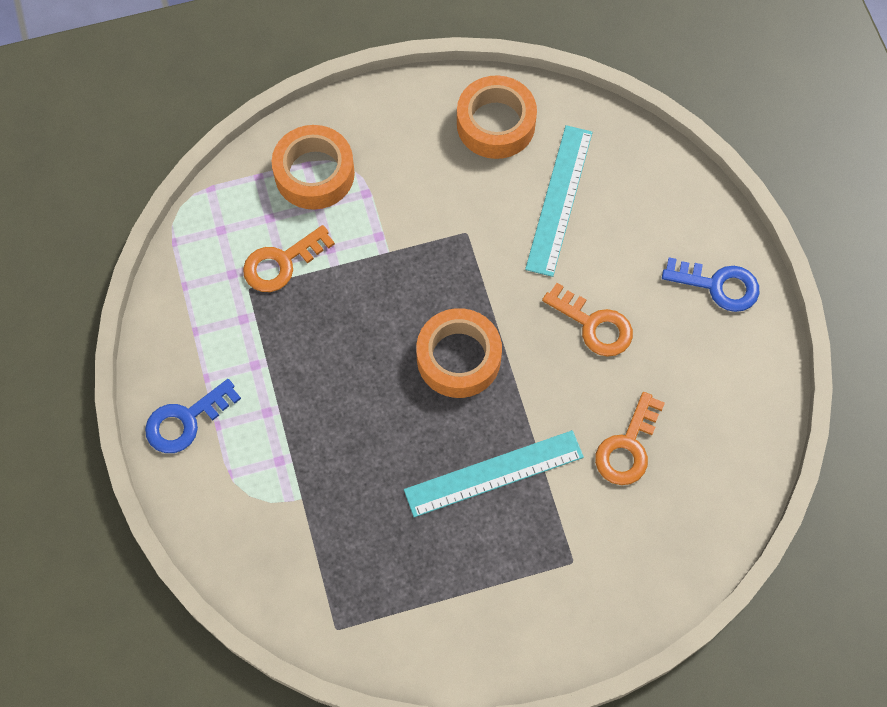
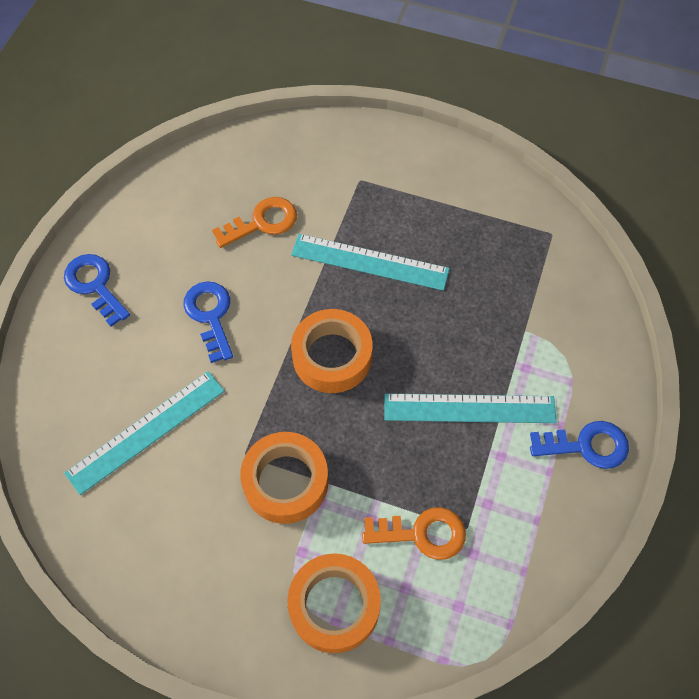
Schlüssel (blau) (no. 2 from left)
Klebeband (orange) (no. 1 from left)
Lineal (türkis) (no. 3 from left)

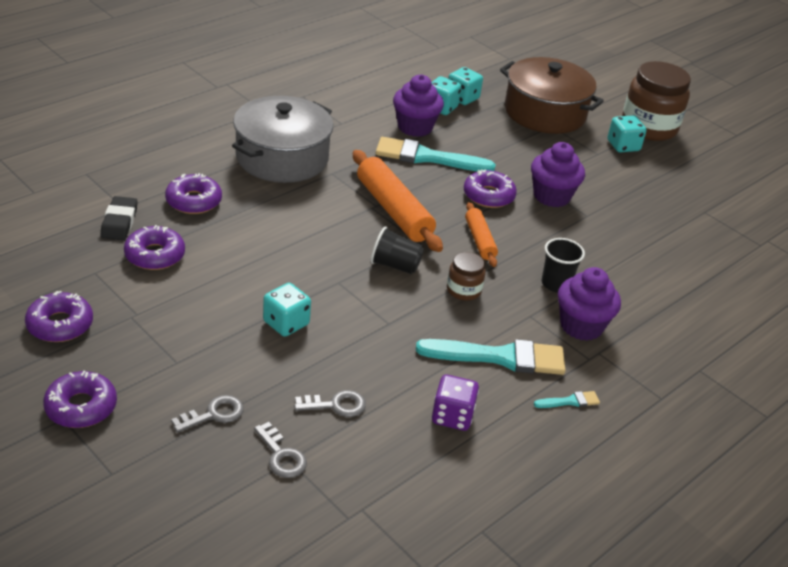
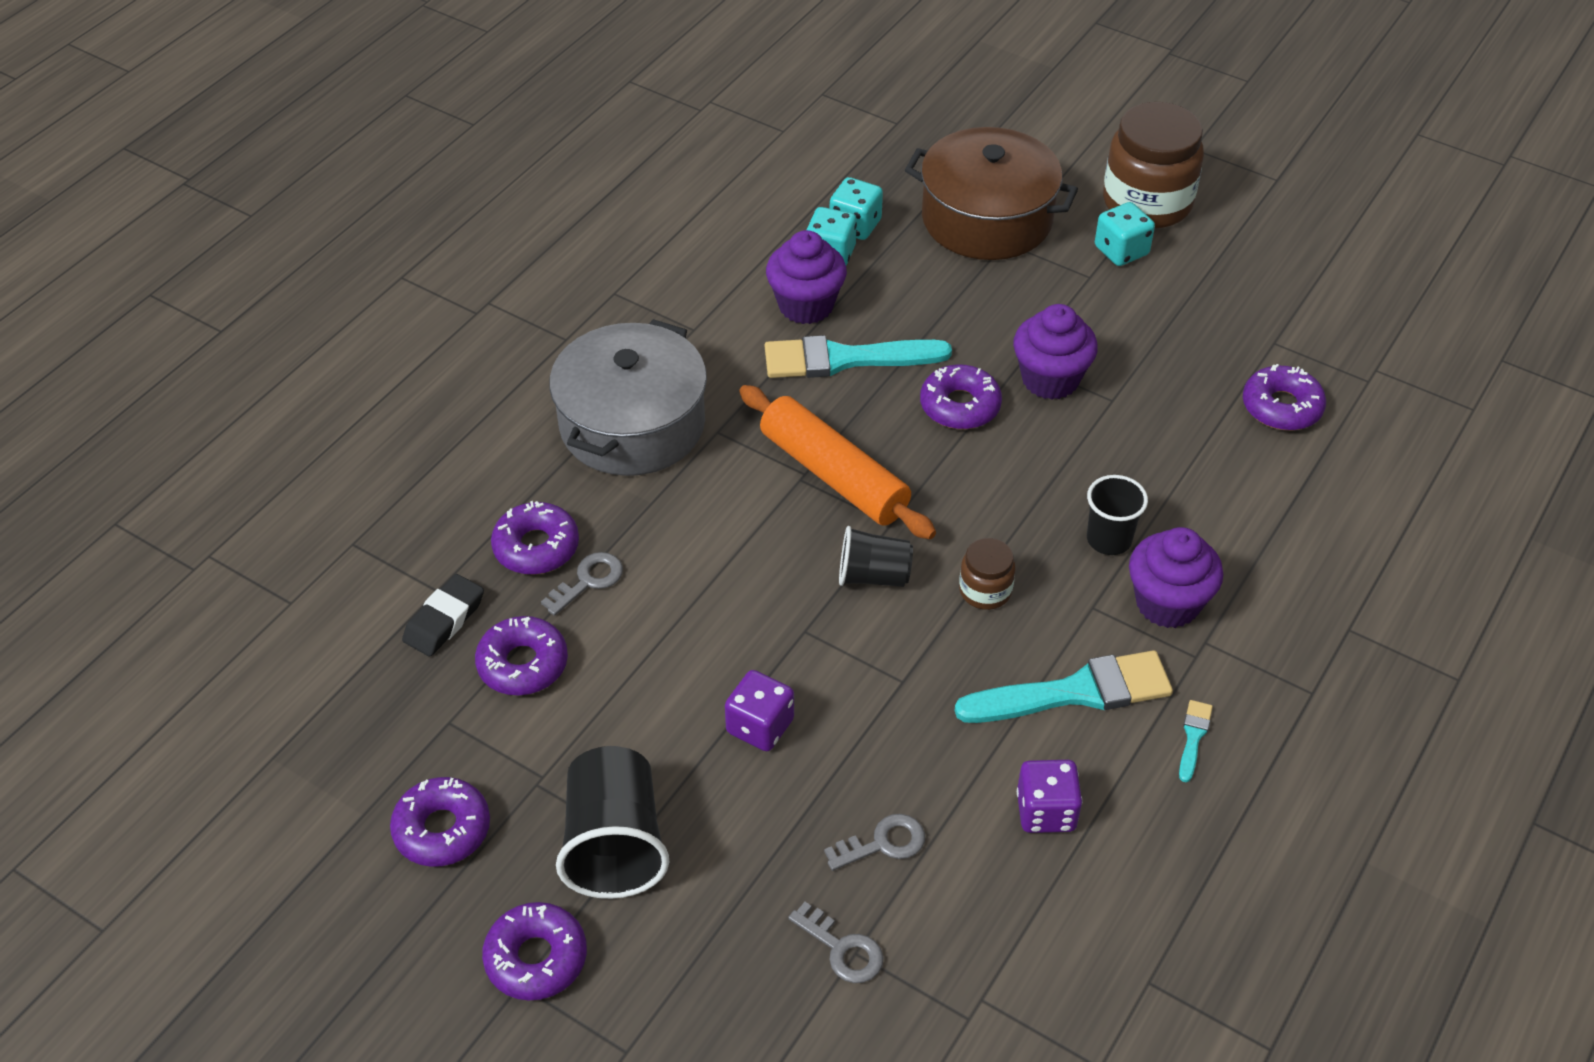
Radiergummi (schwarz)
Schlüssel (grau) (no. 1 from left)
Becher (schwarz) (no. 1 from left)
Spielwürfel (lila) (no. 1 from left)
Pinsel (türkis) (no. 3 from left)
Donut (lila) (no. 6 from left)
Nudelholz (orange) (no. 2 from left in the first image)

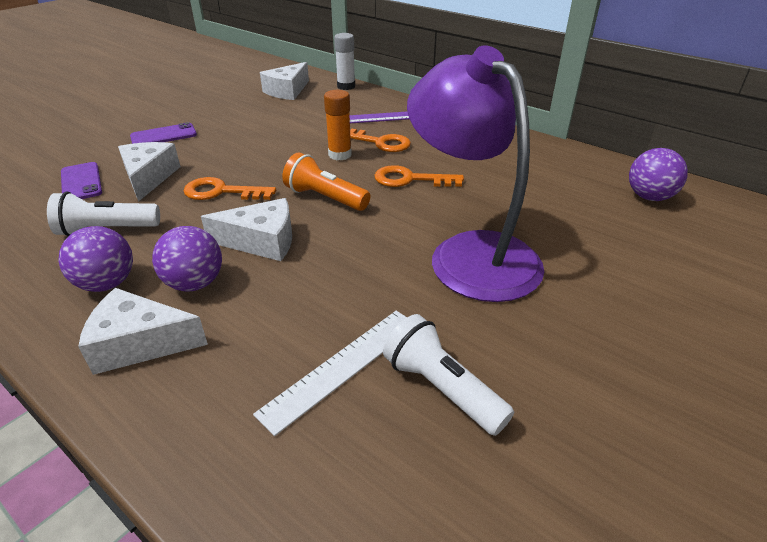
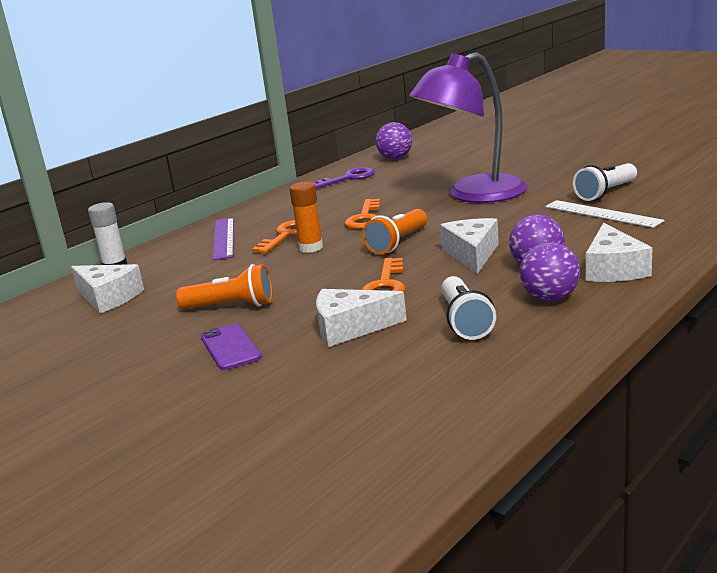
Taschenlampe (orange) (no. 1 from left)
Schlüssel (lila)
Handy (lila) (no. 1 from left in the first image)

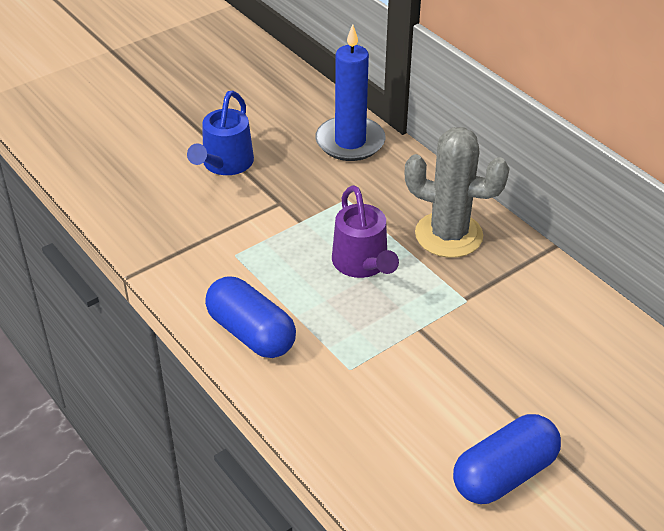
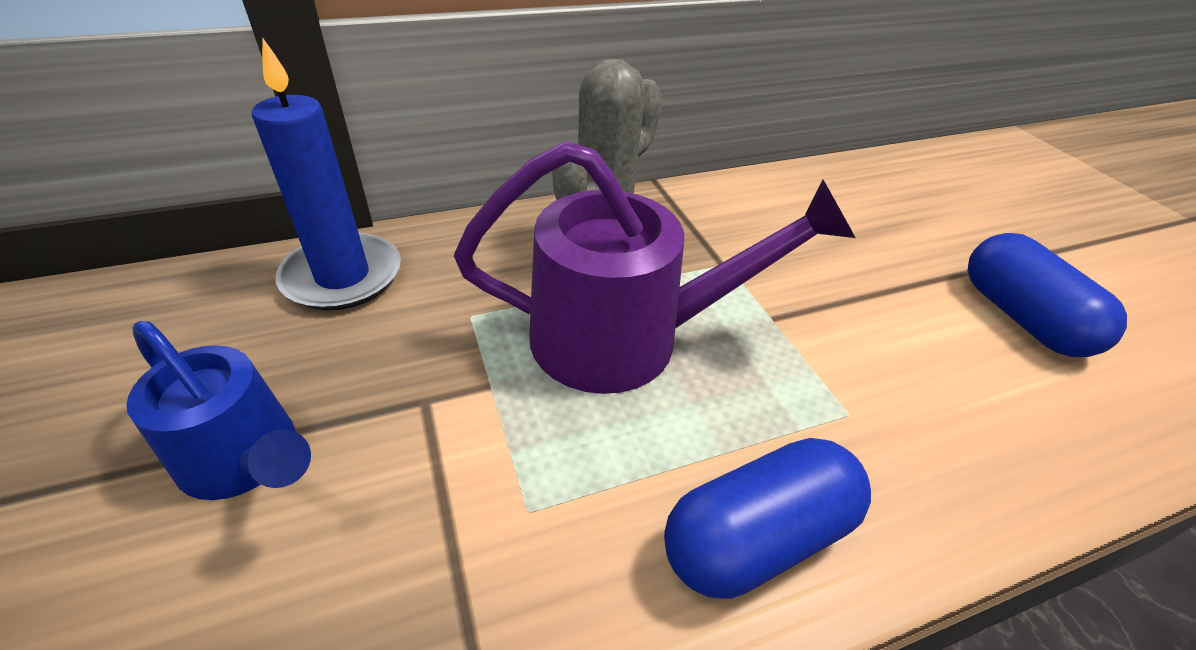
Gießkanne (lila)

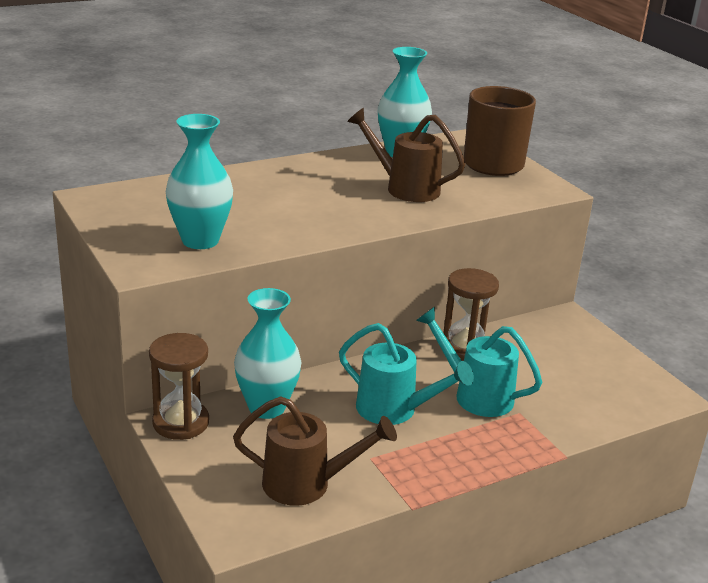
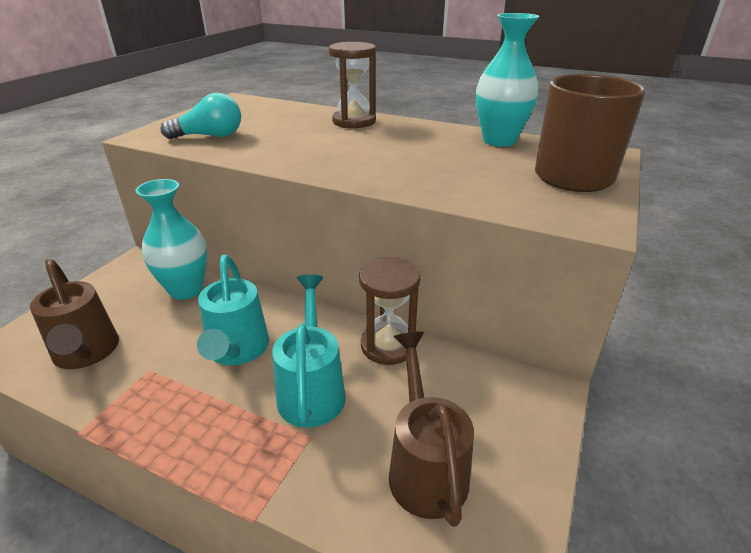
Glühbirne (türkis)
Sanduhr (braun) (no. 1 from left)
Gießkanne (braun) (no. 2 from left)

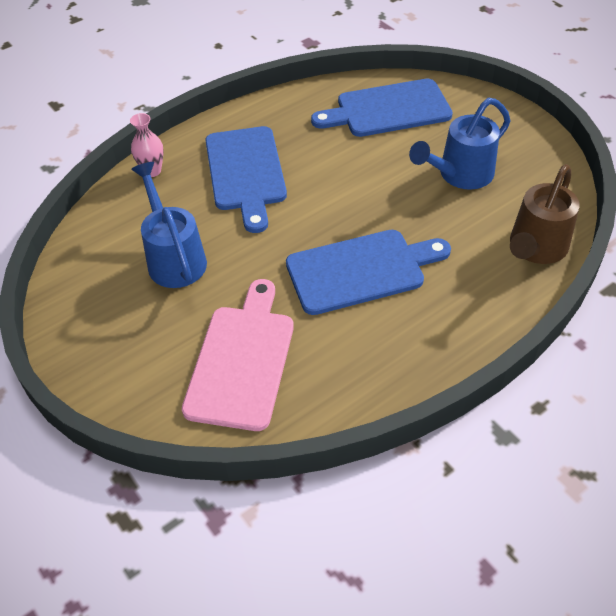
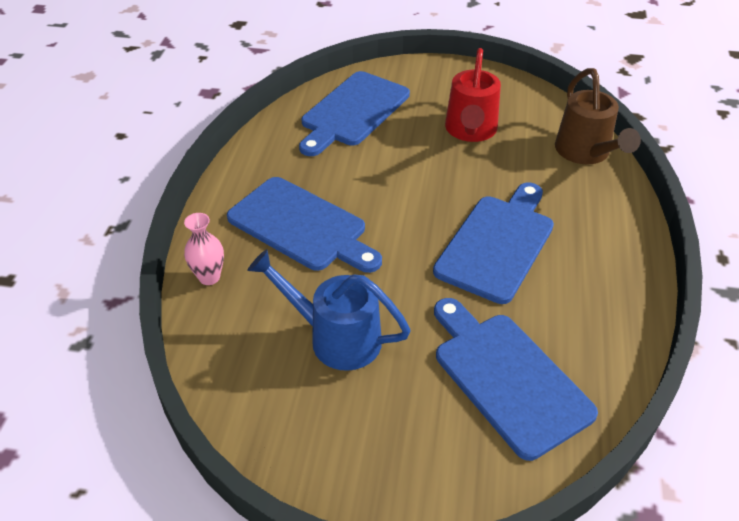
Schneidebrett (blau) (no. 4 from left)
Gießkanne (rot)

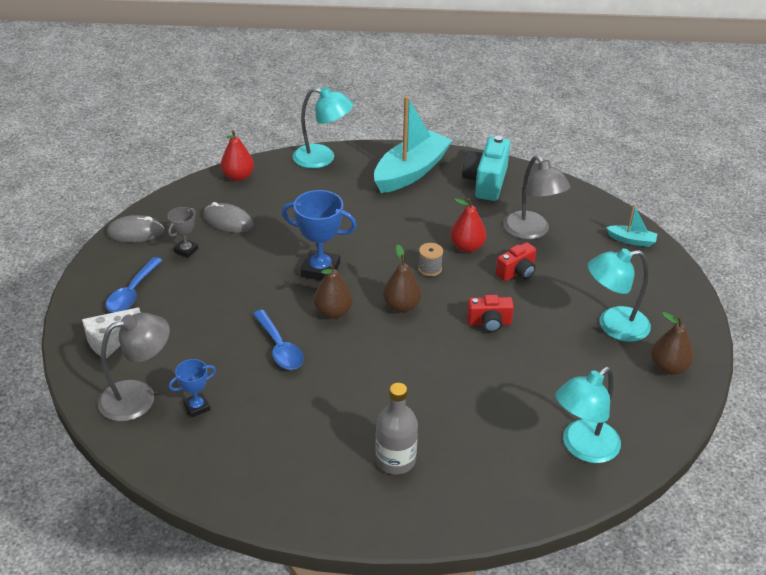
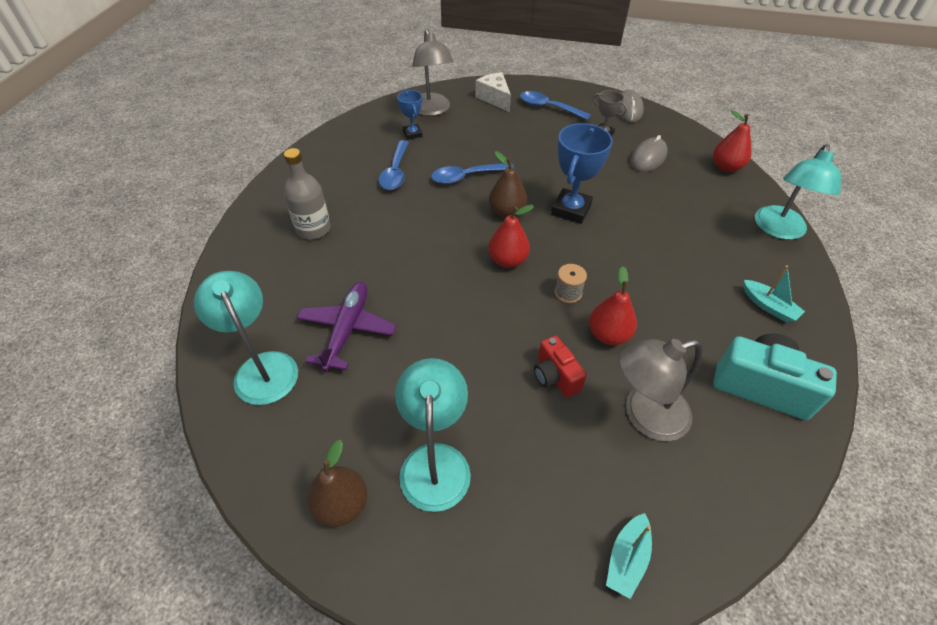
Flugzeug (lila)
Löffel (blau) (no. 1 from left)
Birne (rot) (no. 1 from left)
Boot (türkis) (no. 2 from left)
Kamera (rot) (no. 1 from left in the first image)

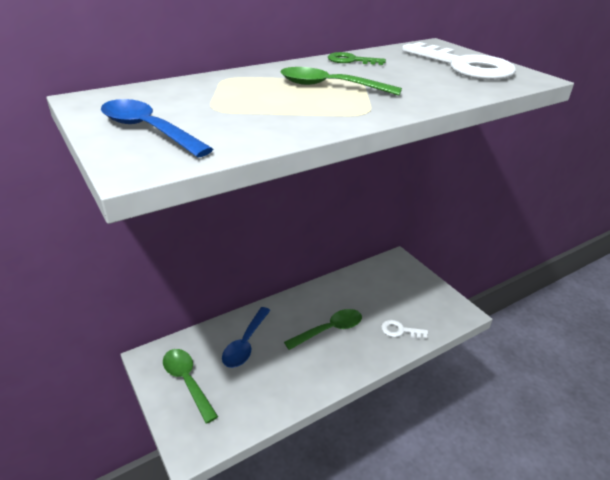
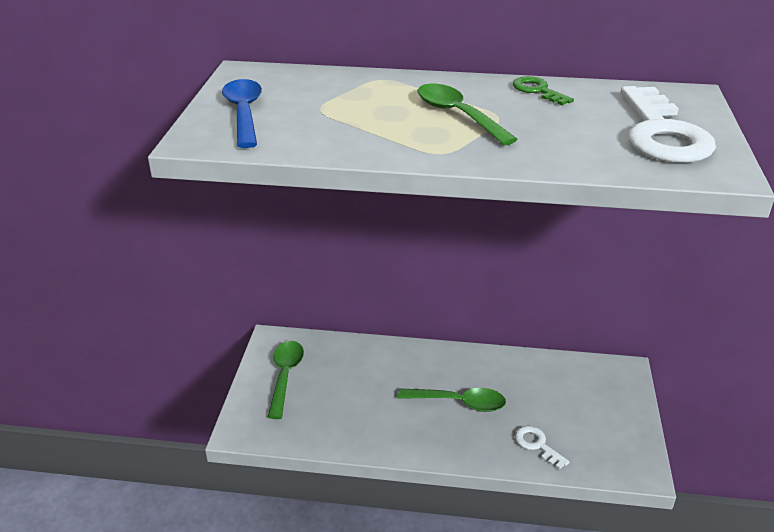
Löffel (blau) (no. 2 from left in the first image)

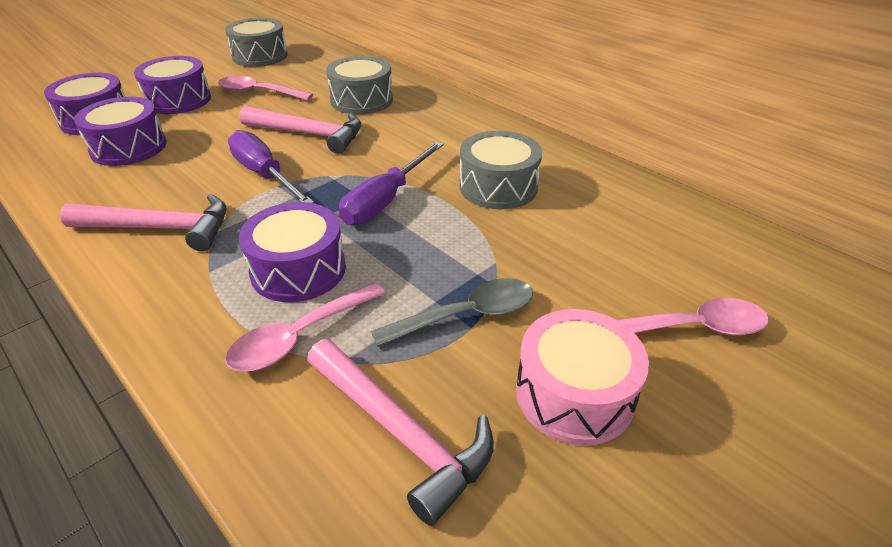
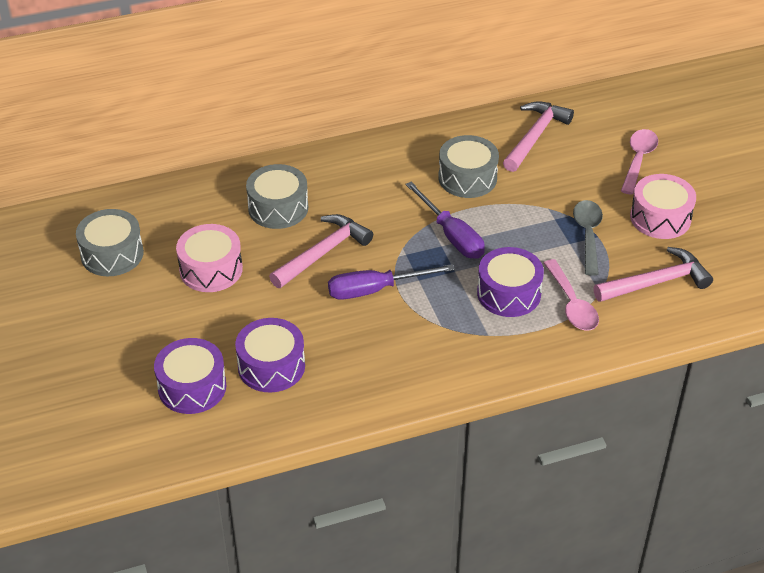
Trommel (rosa) (no. 1 from left)
Hammer (rosa) (no. 2 from left)
Trommel (lila) (no. 3 from left in the first image)

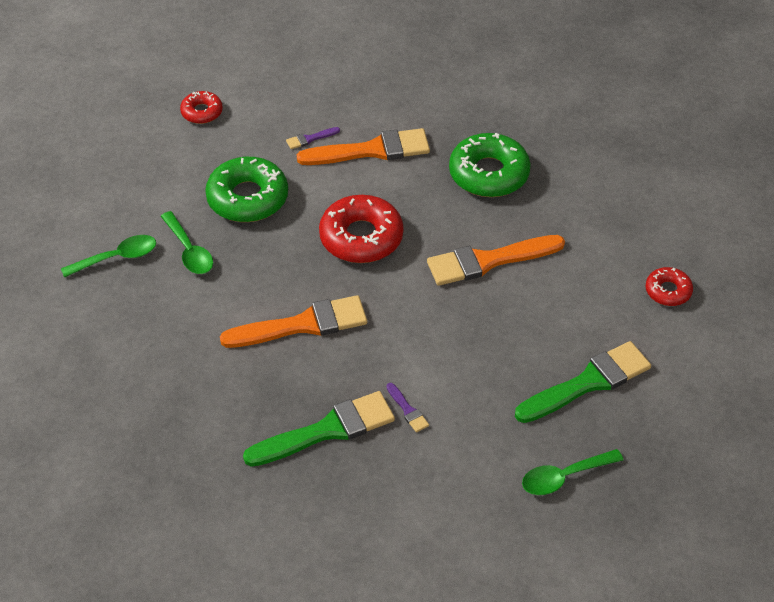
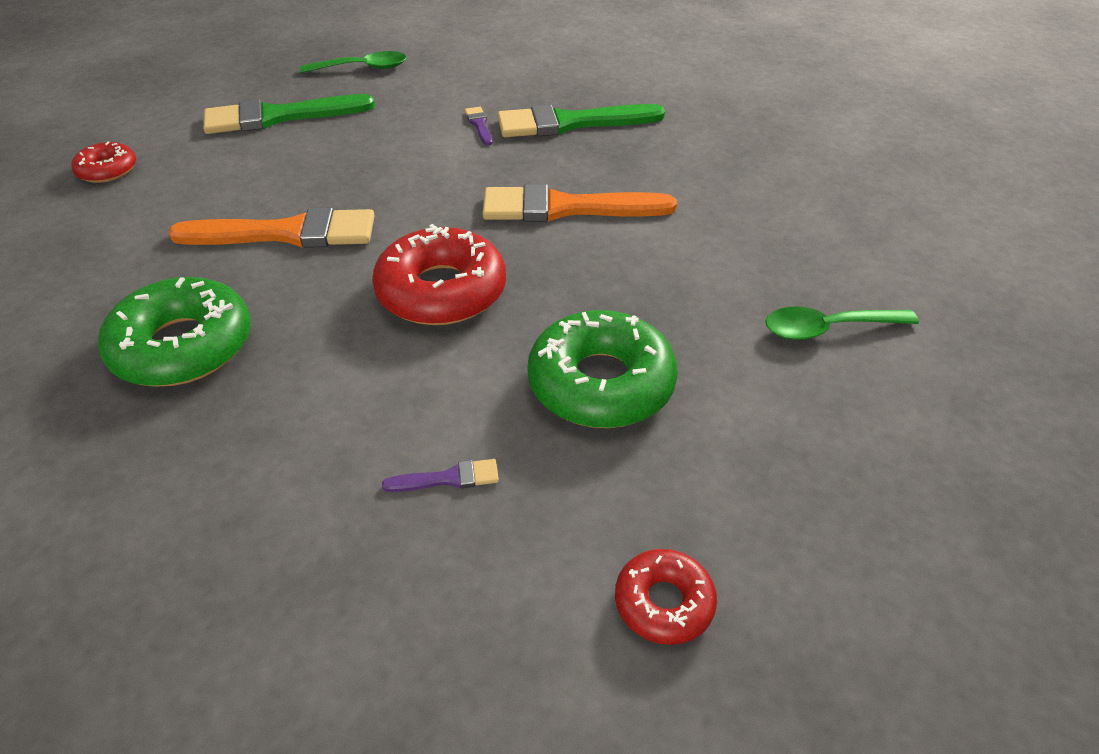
Löffel (grün) (no. 2 from left in the first image)
Pinsel (orange) (no. 2 from left in the first image)

